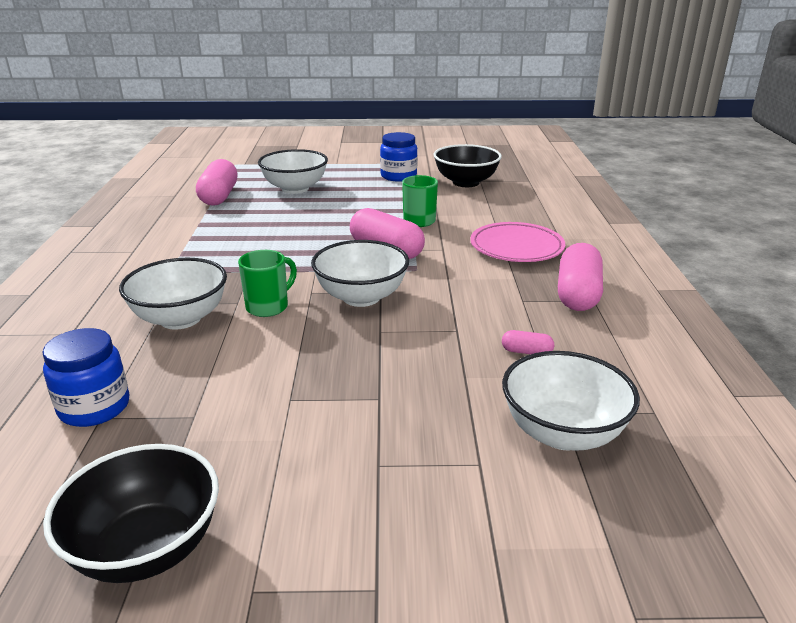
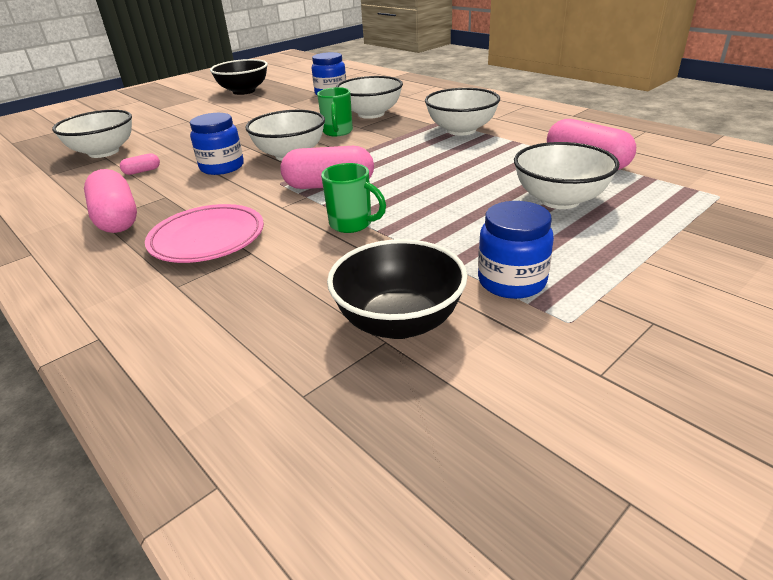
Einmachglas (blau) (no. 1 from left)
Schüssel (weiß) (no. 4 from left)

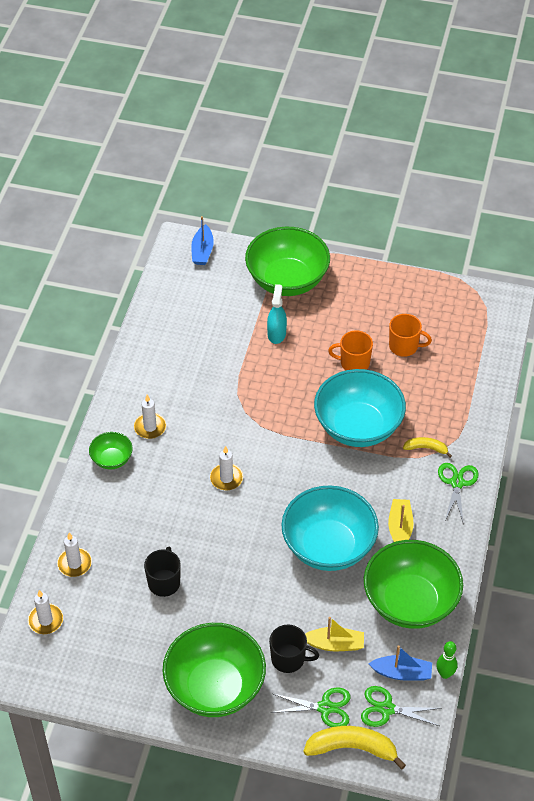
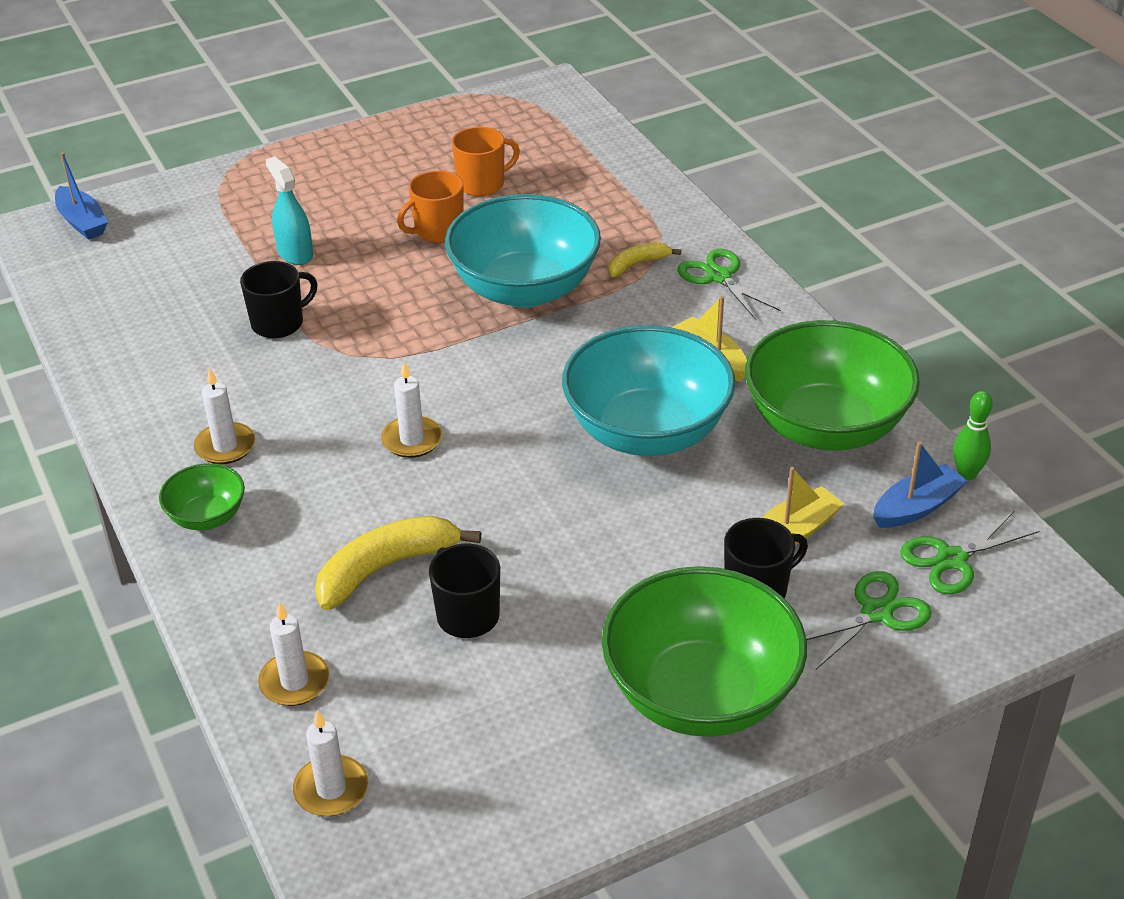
Tasse (schwarz) (no. 1 from left)
Banane (gelb) (no. 1 from left)
Schüssel (grün) (no. 3 from left in the first image)

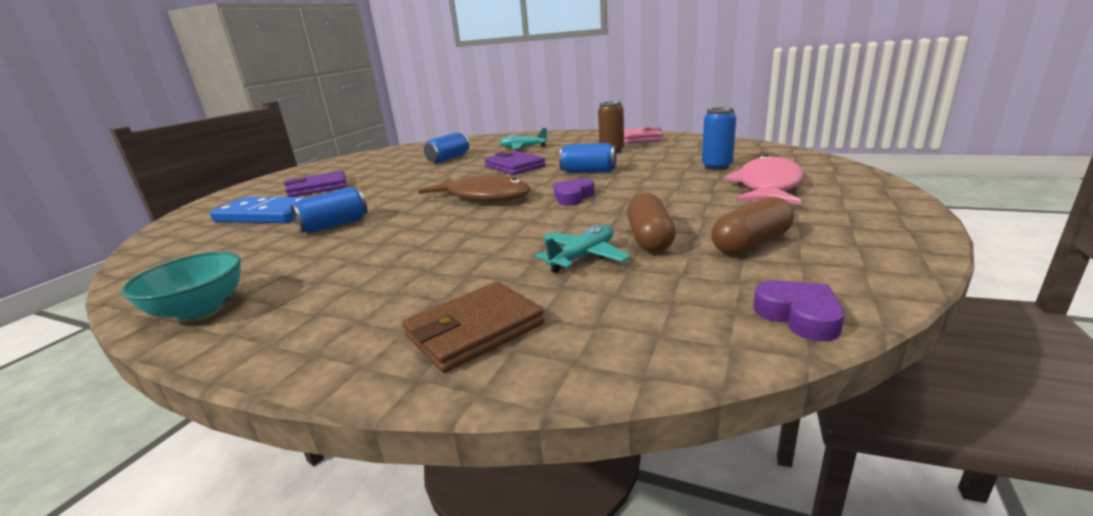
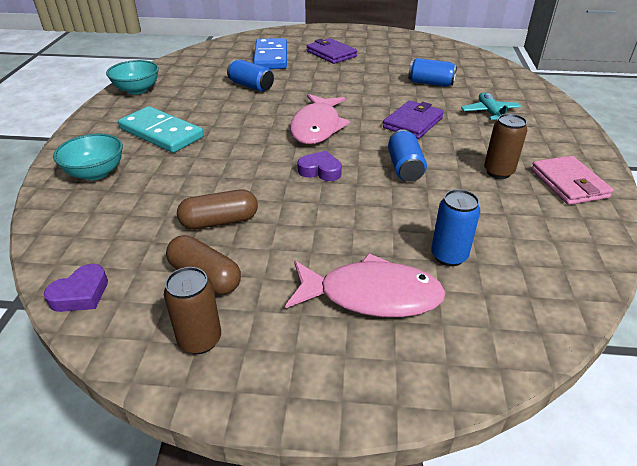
Schüssel (türkis) (no. 1 from left)
Dominostein (türkis)
Dose (braun) (no. 1 from left)
Fisch (rosa) (no. 1 from left)
Flugzeug (türkis) (no. 2 from left in the first image)

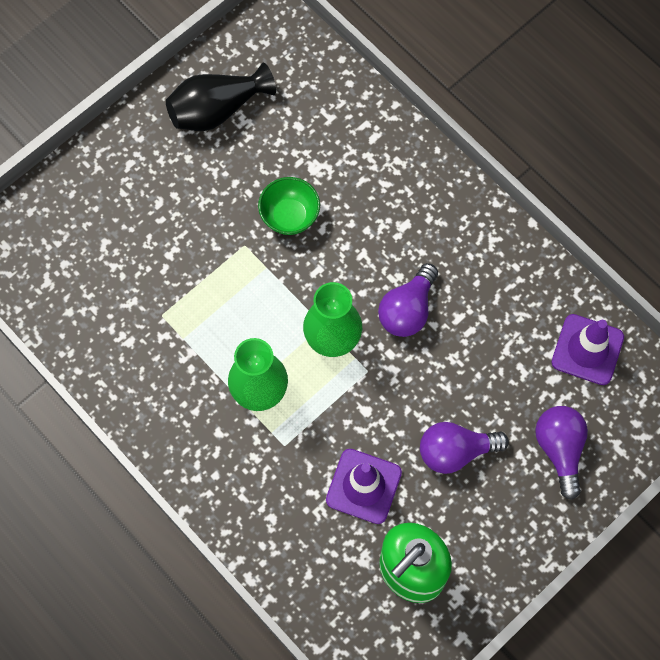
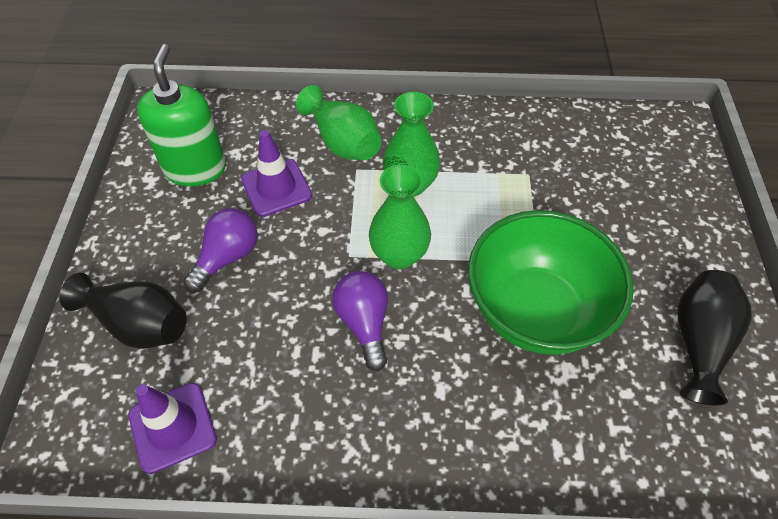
Vase (schwarz) (no. 1 from left)
Vase (grün) (no. 1 from left)
Schüssel (grün)

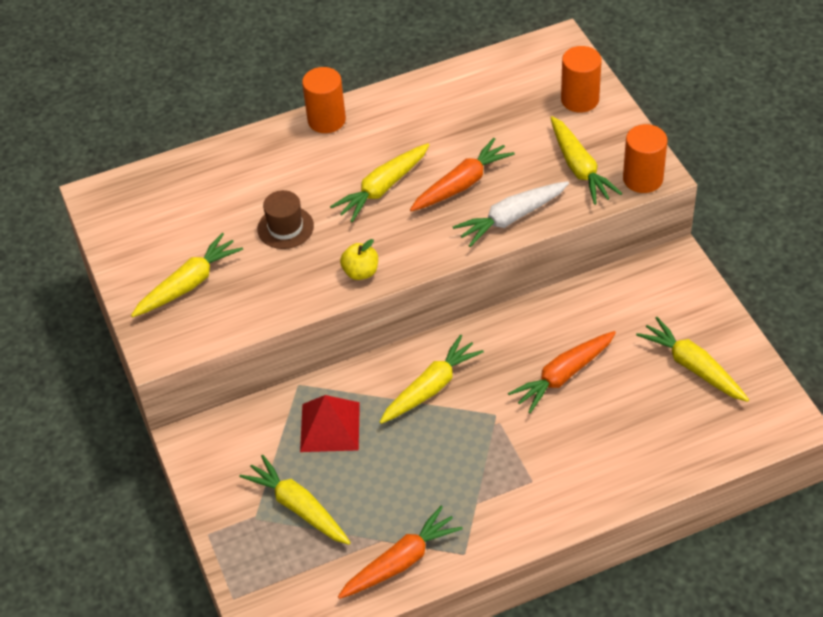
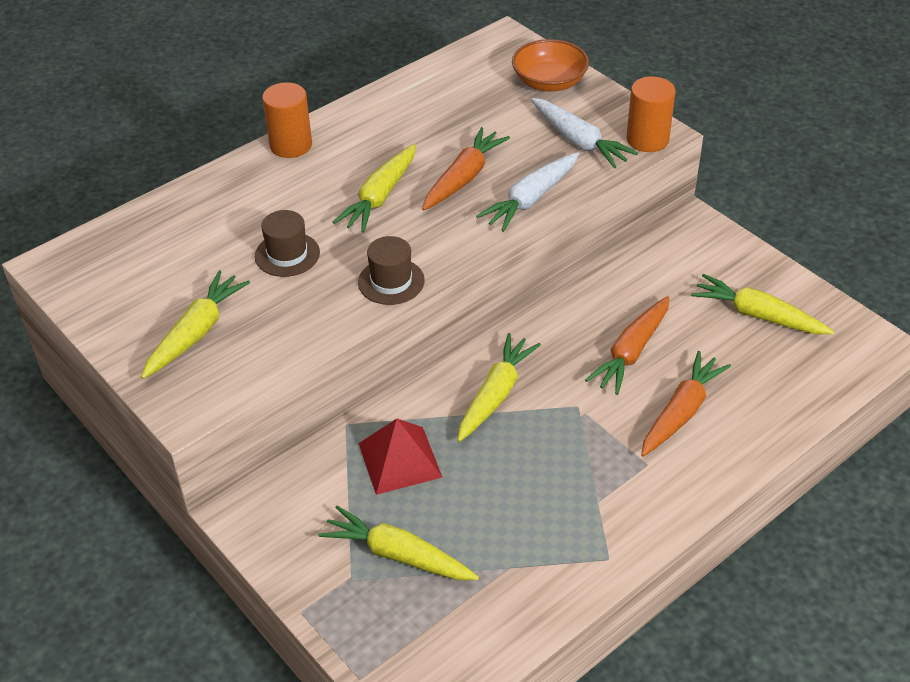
Hut (braun) (no. 2 from left)
Schüssel (orange)
Karotte (weiß) (no. 2 from left)
Karotte (orange) (no. 3 from left)

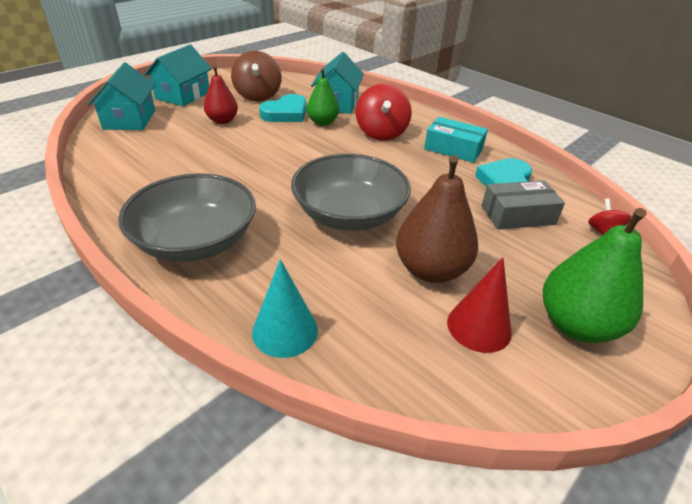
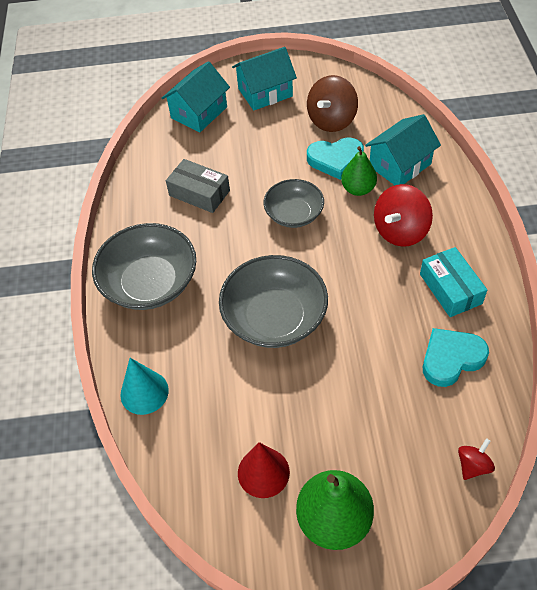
Schachtel (grau)
Schüssel (grau) (no. 3 from left)
Birne (rot)
Birne (braun)

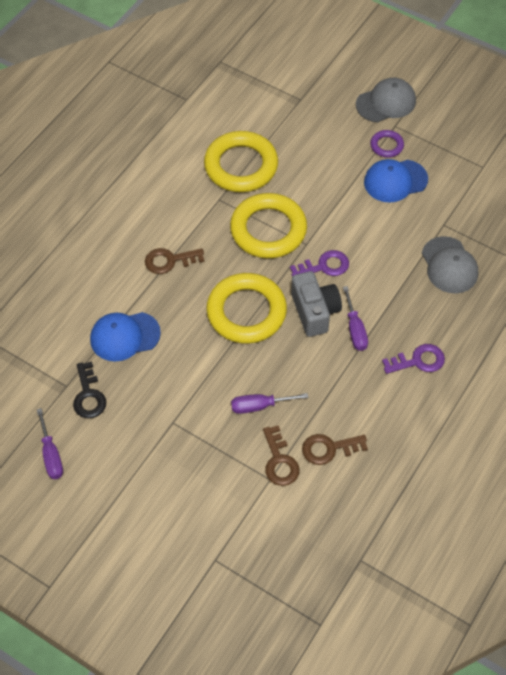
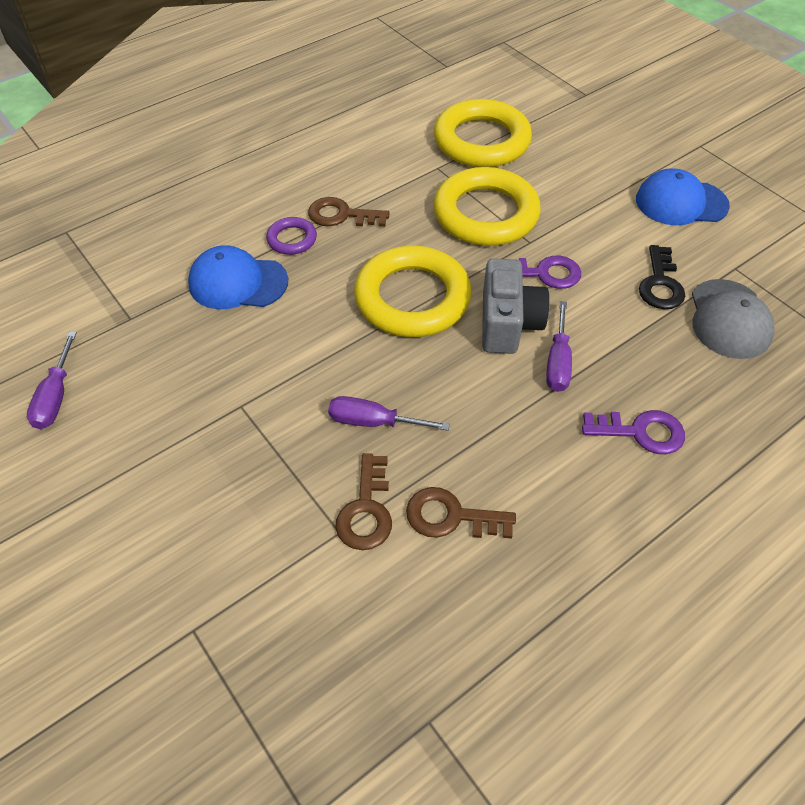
Ring (lila)
Schlüssel (schwarz)
Kappe (grau) (no. 1 from left in the first image)

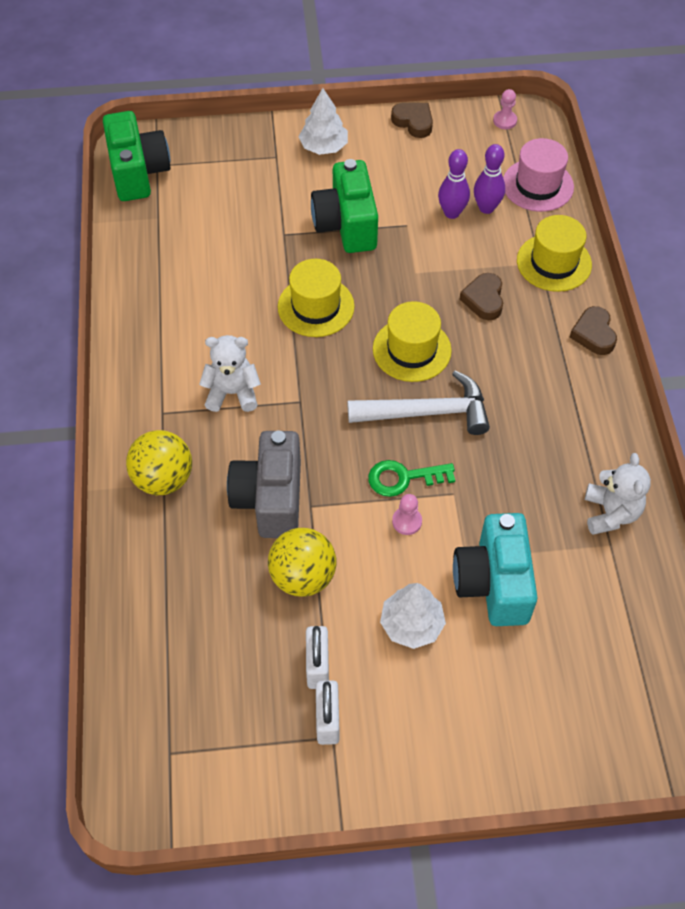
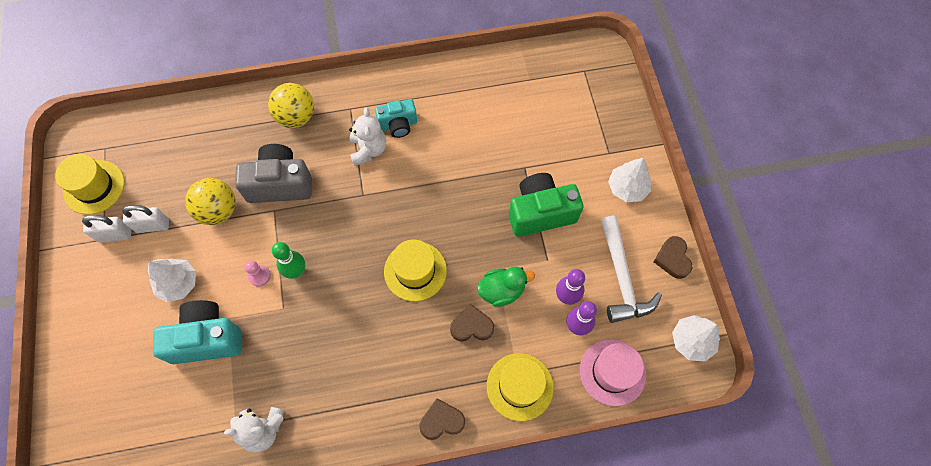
Hut (gelb) (no. 1 from left)
Bowlingkegel (grün)
Kamera (türkis) (no. 2 from left)
Ente (grün)
Hammer (weiß)
Herz (braun) (no. 3 from left)
Baum (weiß) (no. 3 from left)
Kamera (grün) (no. 1 from left in the first image)

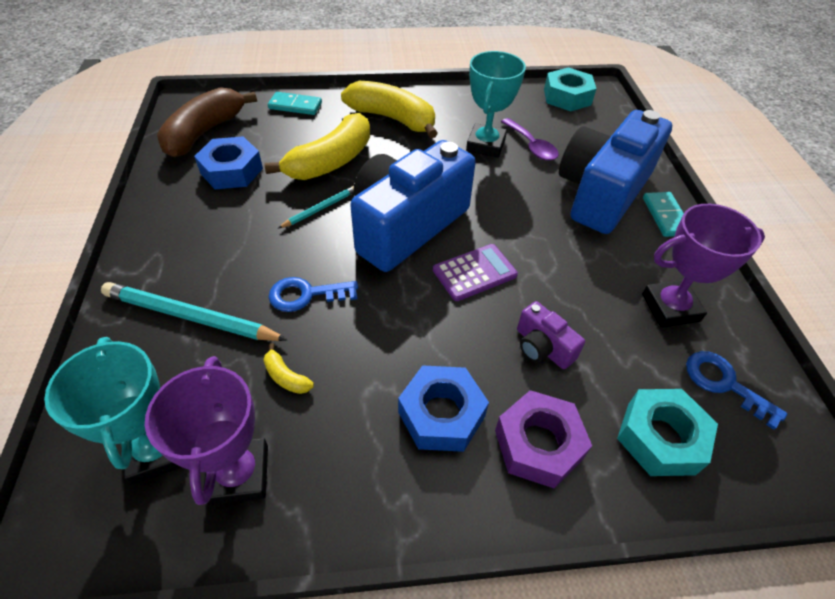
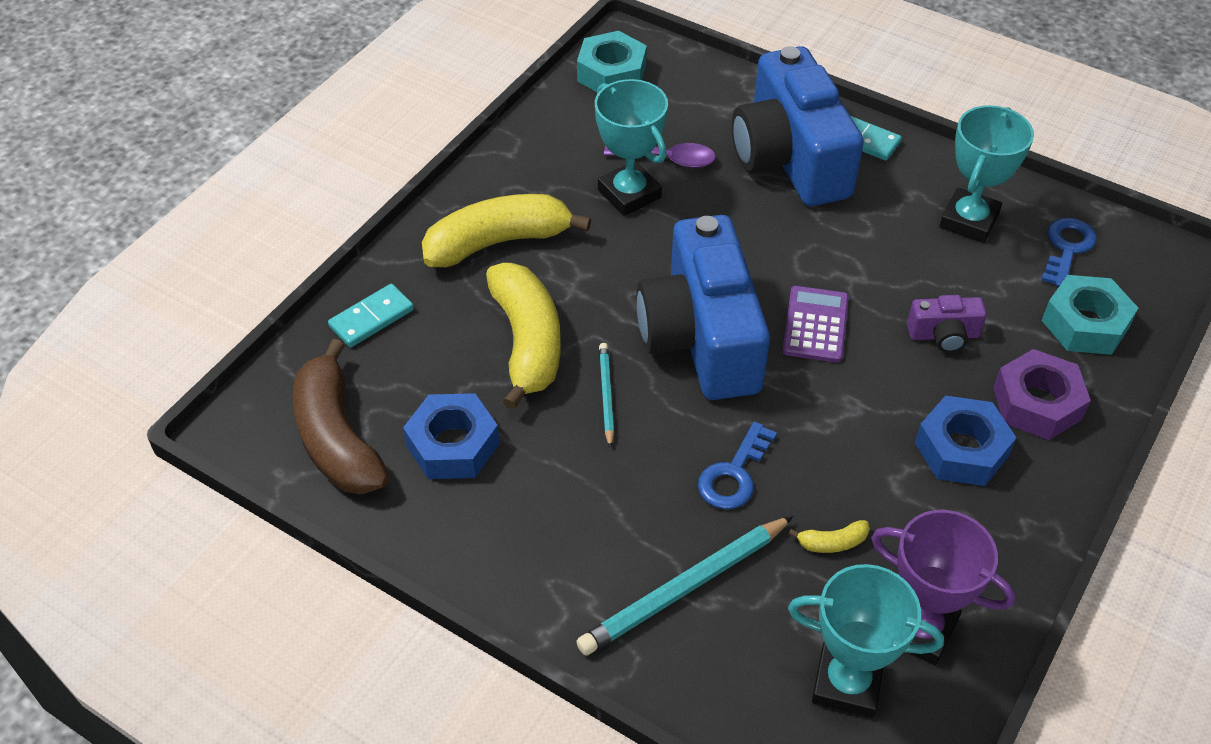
Pokal (türkis) (no. 3 from left)
Schlüssel (blau) (no. 2 from left)

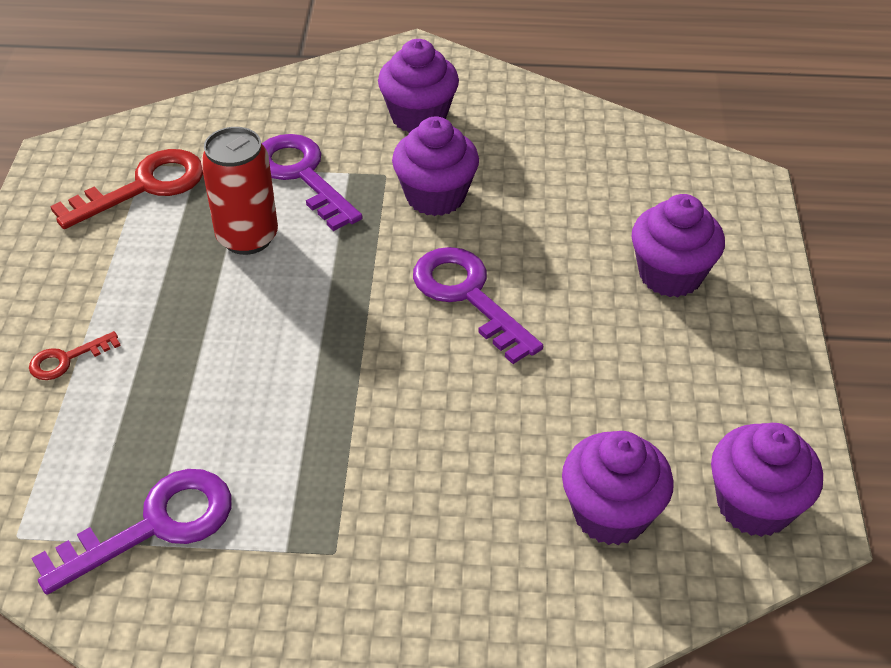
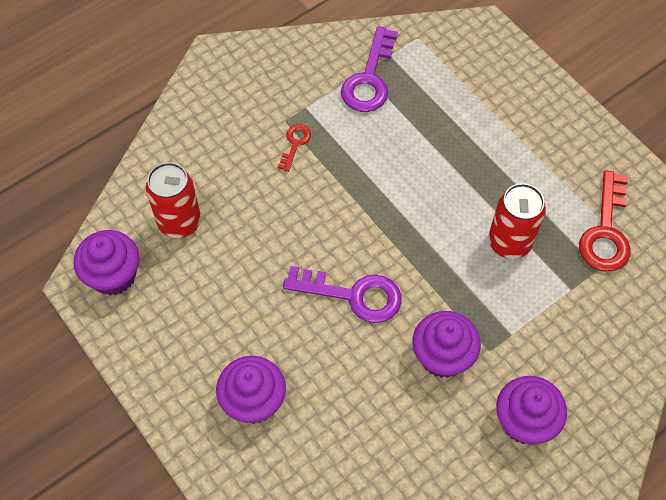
Dose (rot) (no. 1 from left)
Schlüssel (rot) (no. 1 from left)
Schlüssel (lila) (no. 2 from left in the first image)

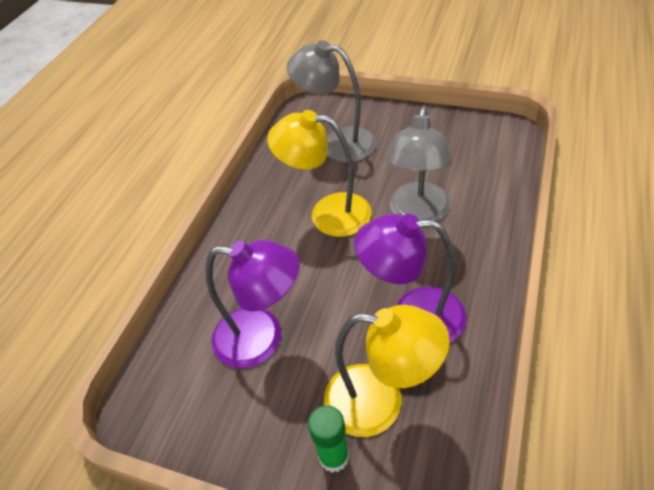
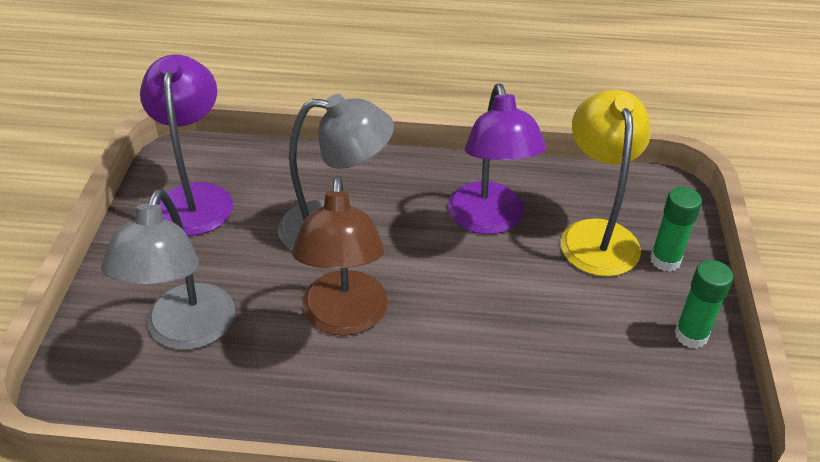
Lampe (lila) (no. 1 from left)
Lampe (braun)
Klebestift (grün) (no. 2 from left)

